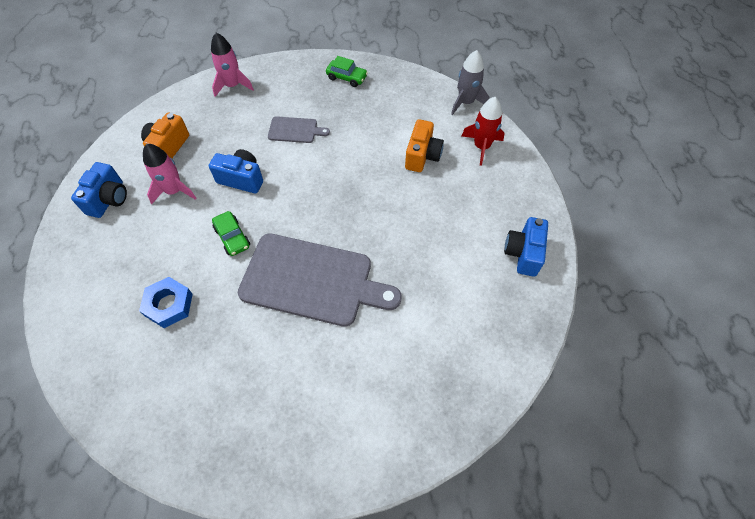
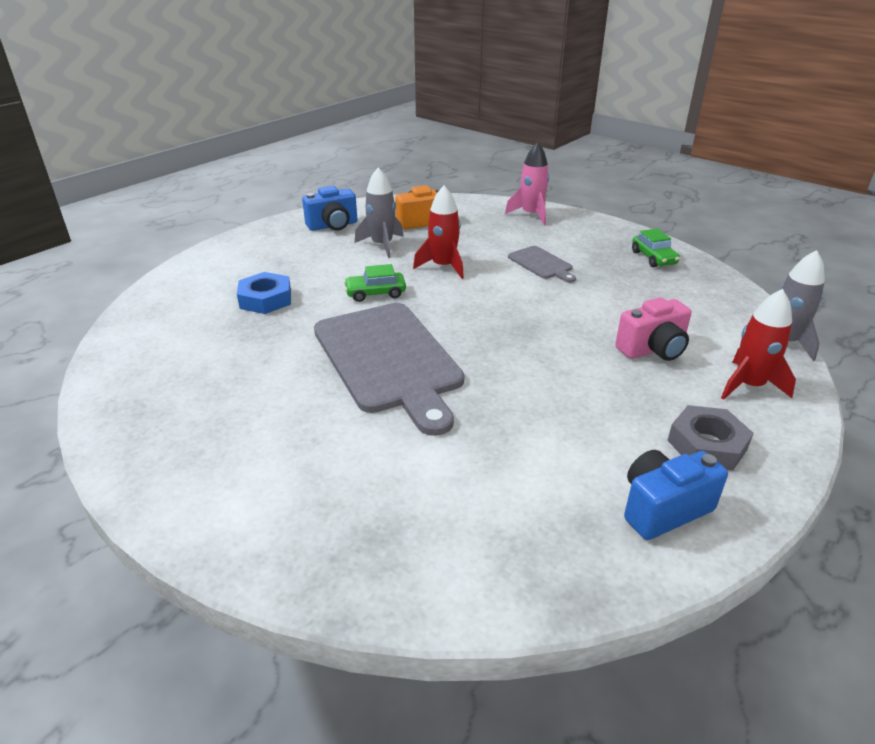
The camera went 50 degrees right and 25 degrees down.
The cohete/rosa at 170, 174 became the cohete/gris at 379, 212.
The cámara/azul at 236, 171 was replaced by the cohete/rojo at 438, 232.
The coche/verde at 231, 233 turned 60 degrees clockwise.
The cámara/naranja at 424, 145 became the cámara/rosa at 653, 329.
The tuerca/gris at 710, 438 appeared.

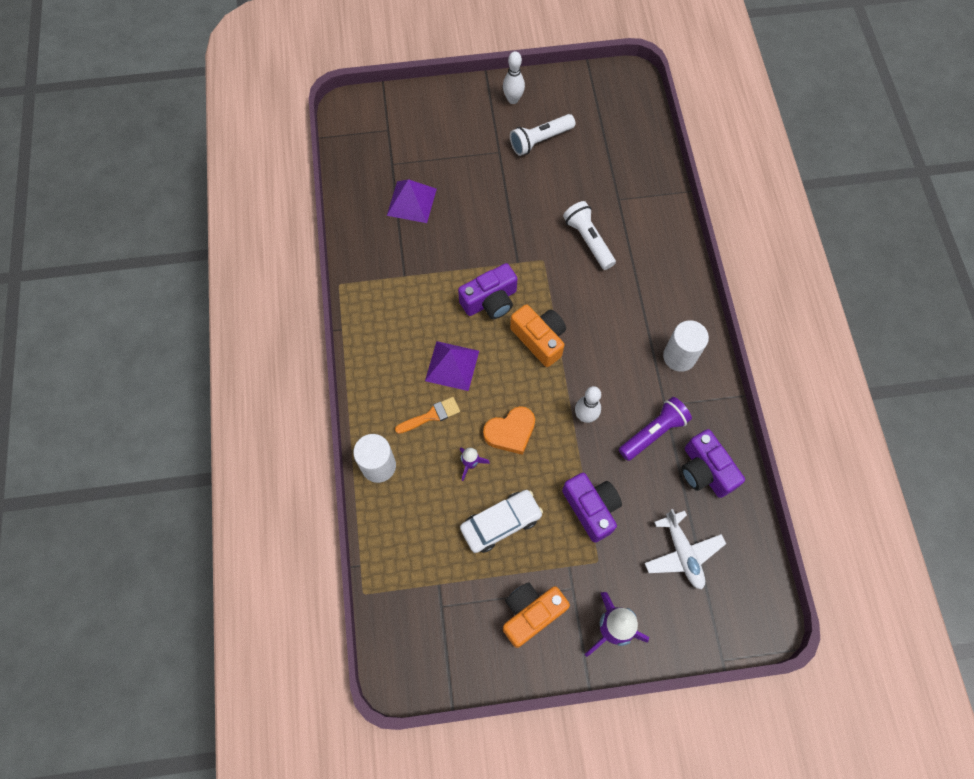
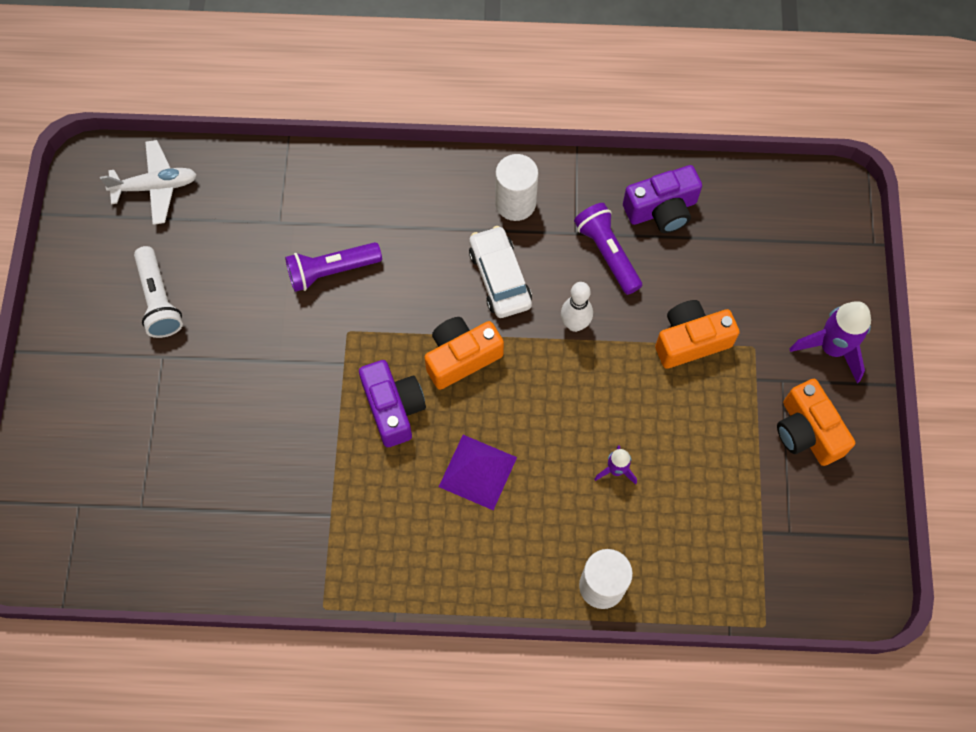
The camera went 80 degrees left and 0 degrees up.
The pirámide/morado at 412, 201 disappeared.
The pincel/naranja at 427, 415 disappeared.
The coche/blanco moved from 501, 521 to 500, 272.
The corazón/naranja at 509, 430 disappeared.
The bolo/blanco at 514, 77 disappeared.
The cámara/morado at 592, 508 became the cámara/naranja at 697, 334.
The lámpara de mano/blanco at 589, 235 became the lámpara de mano/morado at 333, 267.
The avión/blanco moved from 685, 549 to 148, 182.

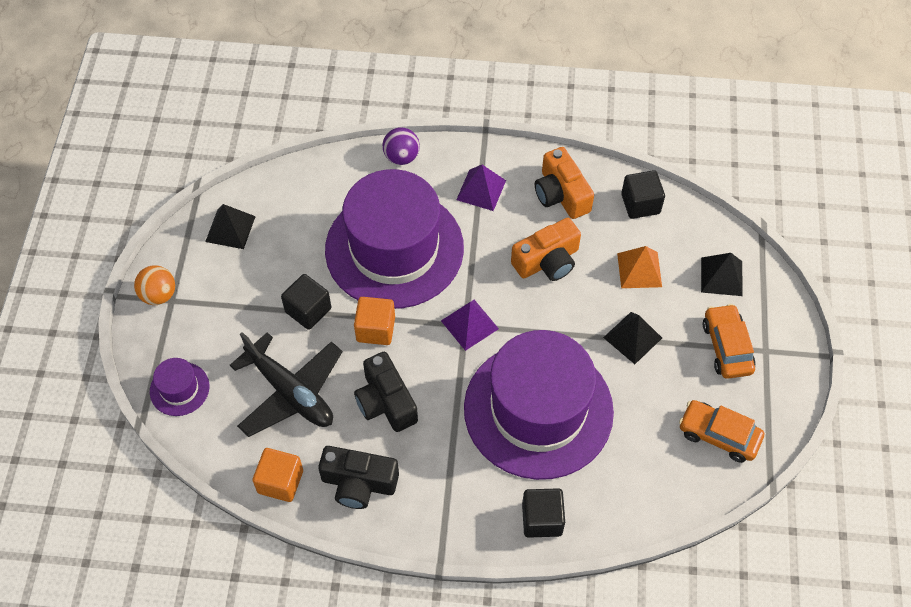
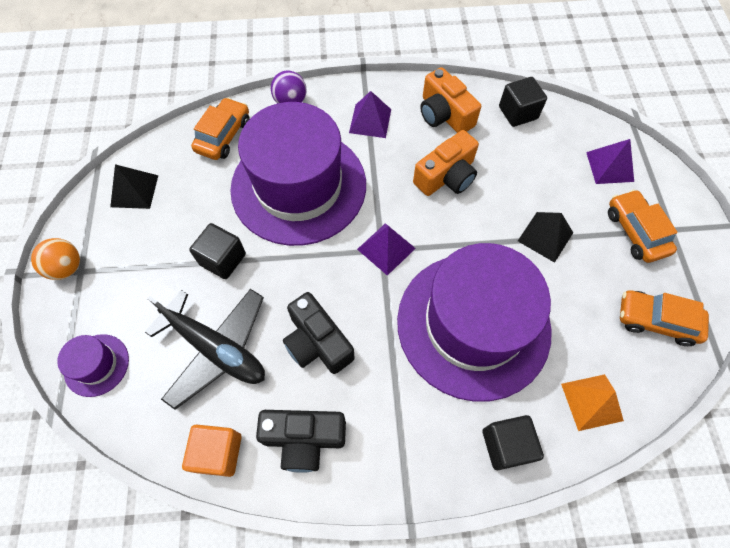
The camera went 10 degrees left and 5 degrees up.
The cubo/naranja at 374, 321 disappeared.
The pirámide/naranja moved from 639, 267 to 592, 402.
The pirámide/negro at 722, 274 became the pirámide/morado at 610, 161.
The coche/naranja at 220, 128 appeared.

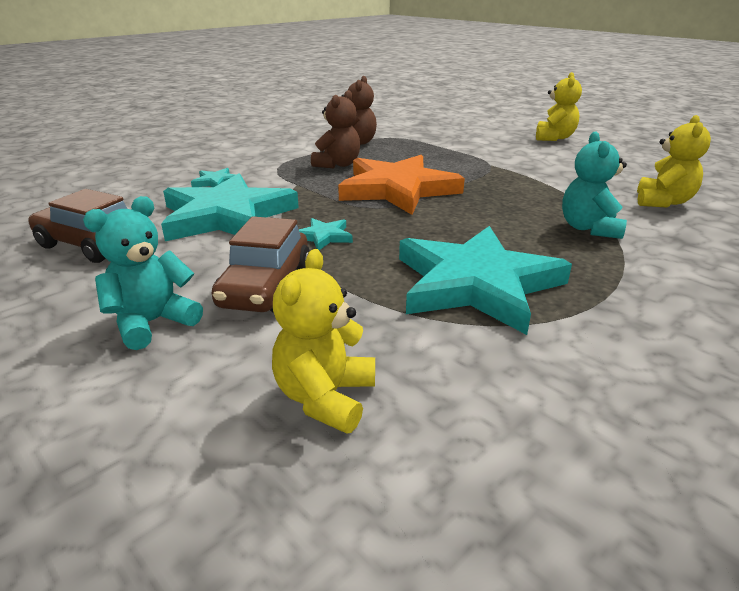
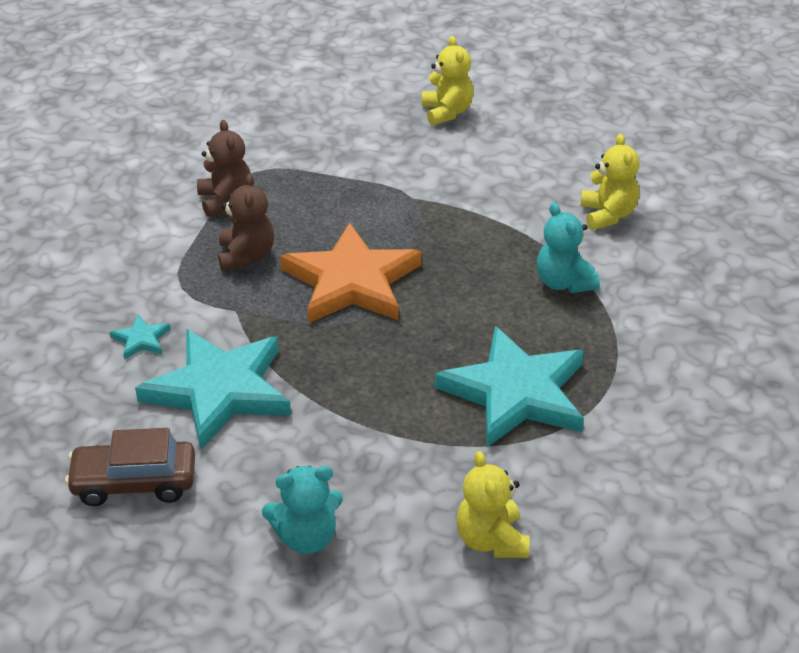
The camera went 30 degrees left and 10 degrees up.
The osito/turquesa at 143, 273 turned 120 degrees counterclockwise.
The coche/marrón at 261, 264 disappeared.
The estrella/turquesa at 326, 234 disappeared.

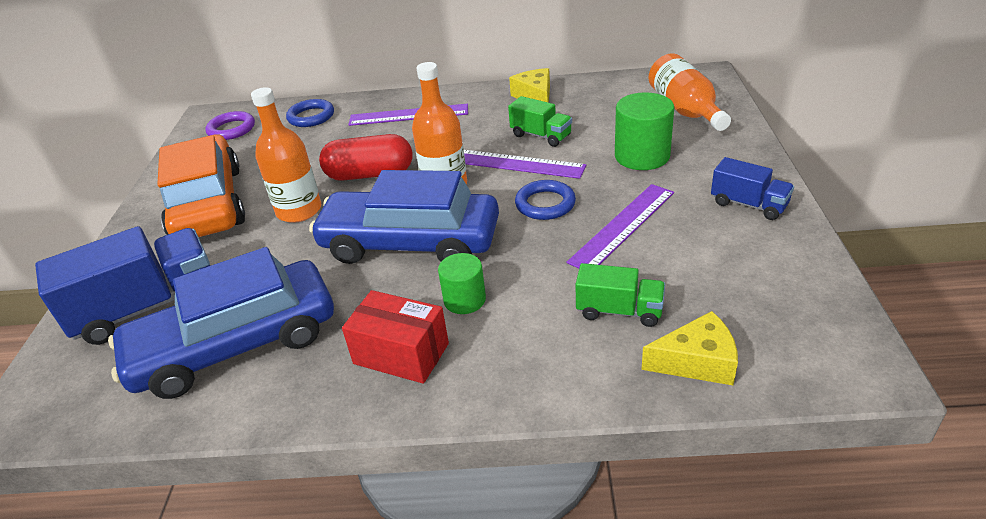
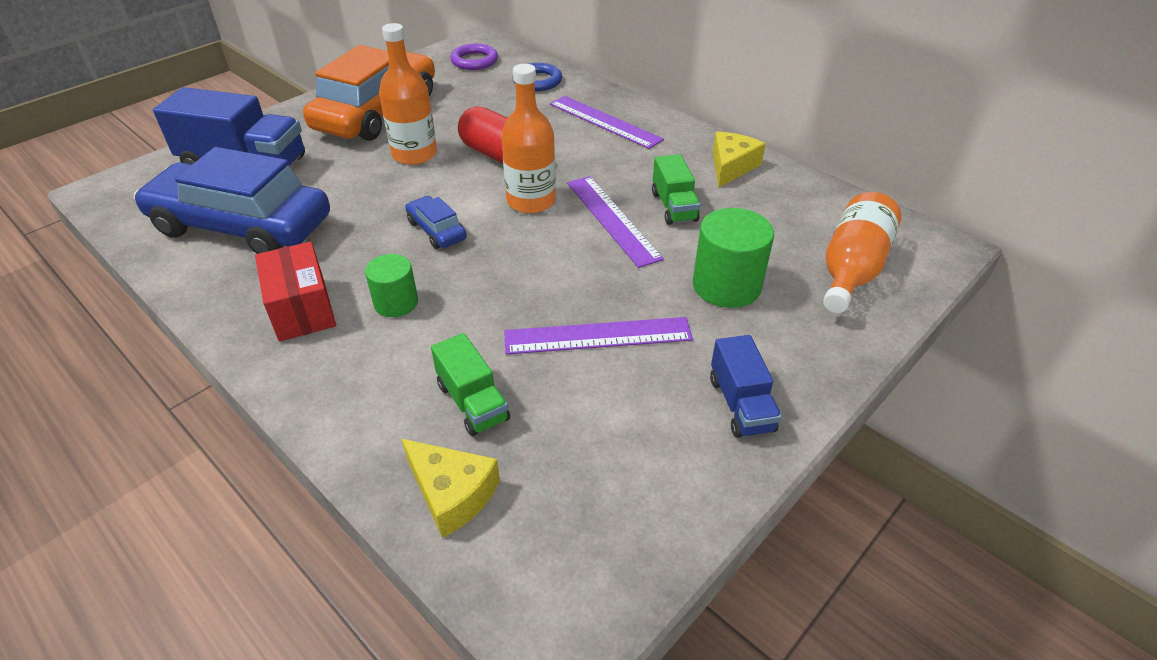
The camera went 40 degrees right and 5 degrees up.
The coche/azul at 404, 217 changed to 0.43 times the size.
The anillo/azul at 545, 200 disappeared.

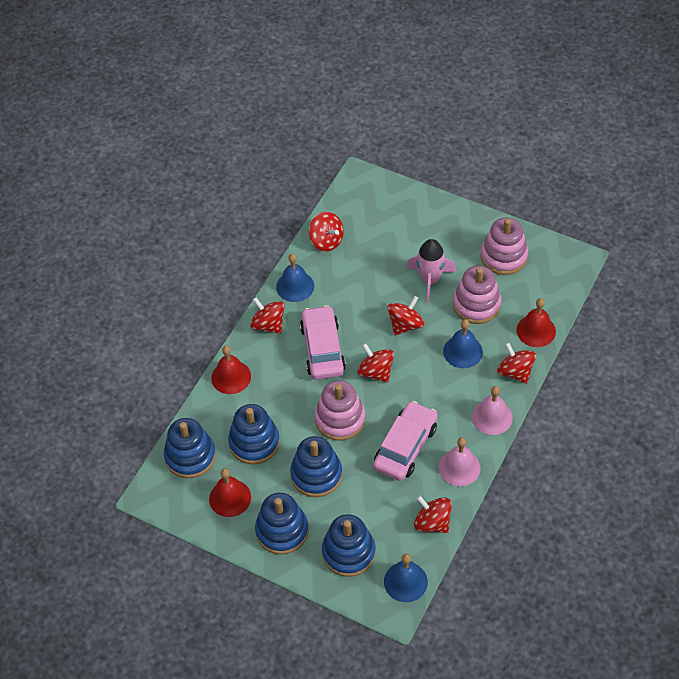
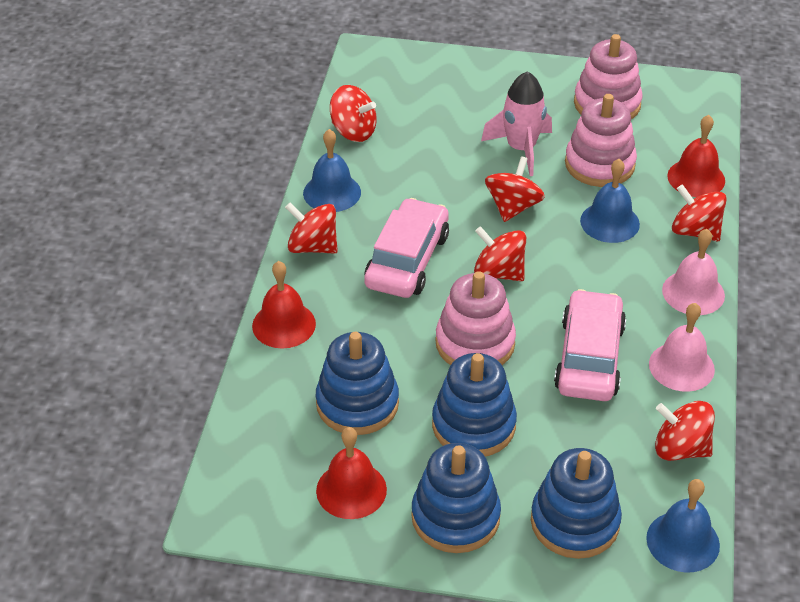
The camera went 20 degrees left and 10 degrees down.
The juguete apilable/azul at 190, 448 disappeared.
The coche/rosa at 323, 342 turned 45 degrees clockwise.

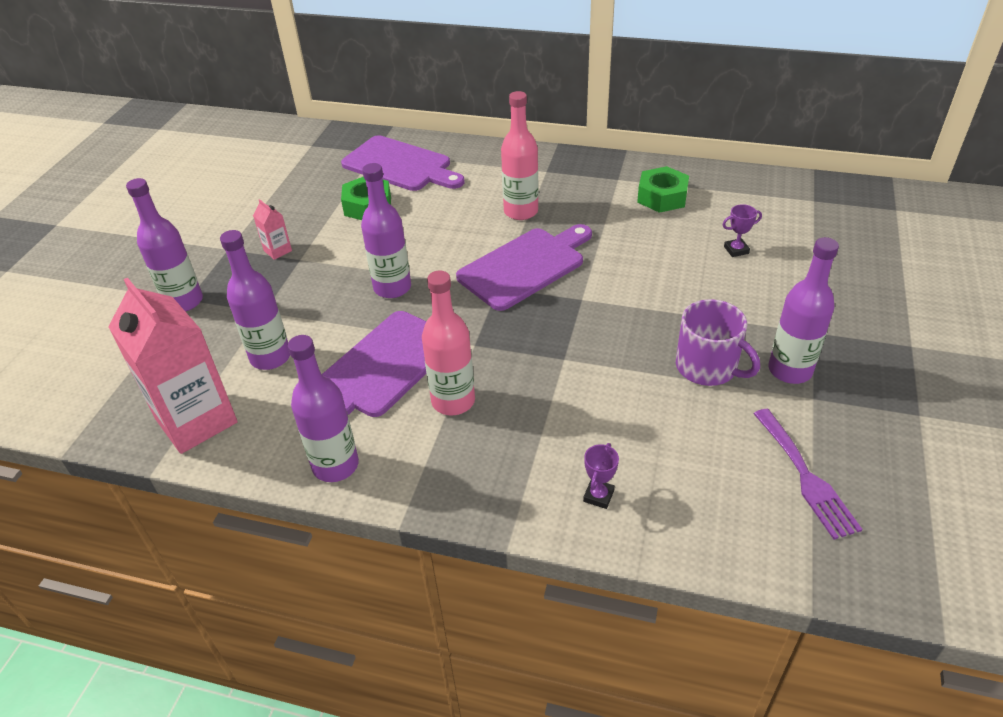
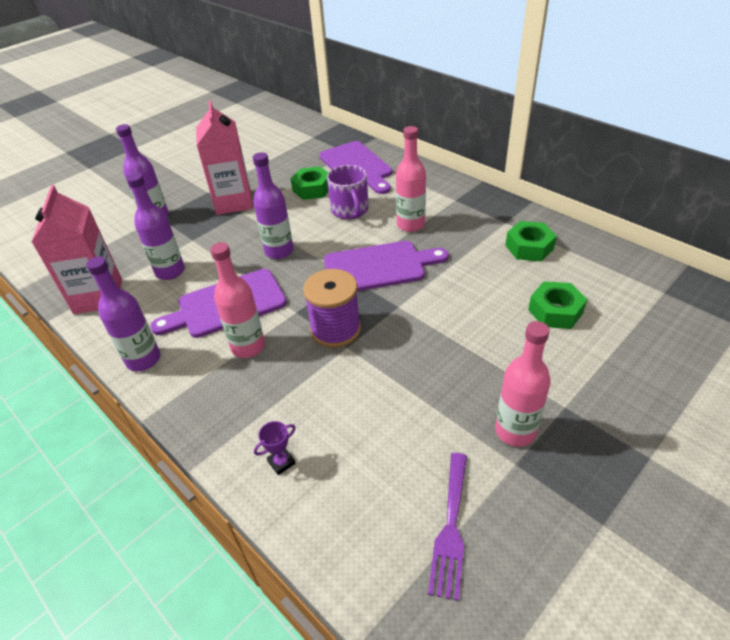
The camera went 30 degrees right and 0 degrees up.
The cartón de leche/rosa at 272, 229 changed to 2.38 times the size.
The taza/morado moved from 718, 342 to 348, 192.
The trofeo/morado at 742, 230 was replaced by the tuerca/verde at 557, 305.
The botella/morado at 803, 310 became the botella/rosa at 523, 384.
The carrete/morado at 332, 308 appeared.

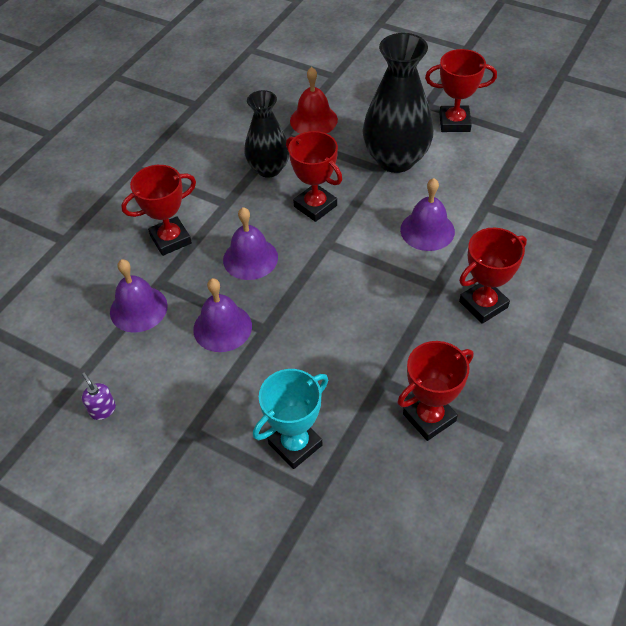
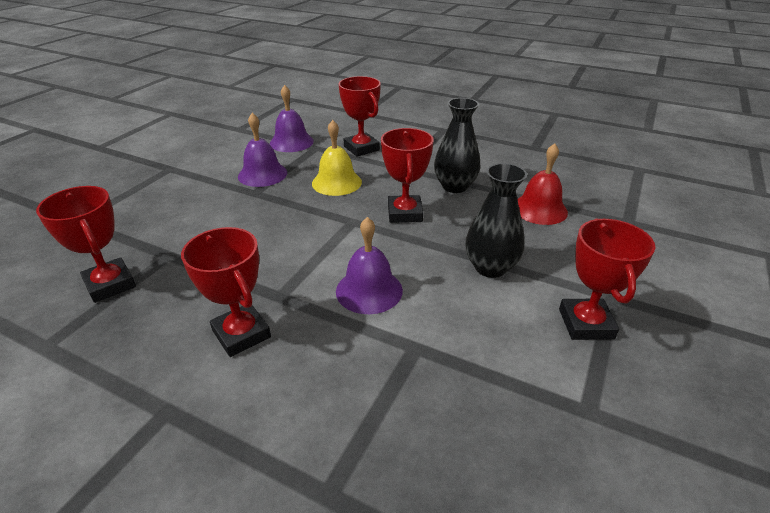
The camera went 85 degrees right and 15 degrees down.
The dispensador de jabón/morado at 99, 396 disappeared.
The campana/morado at 250, 243 became the campana/amarillo at 337, 158.
The trofeo/turquesa at 290, 419 disappeared.
The trofeo/rojo at 314, 176 turned 45 degrees counterclockwise.
The florero/negro at 398, 103 changed to 0.65 times the size.

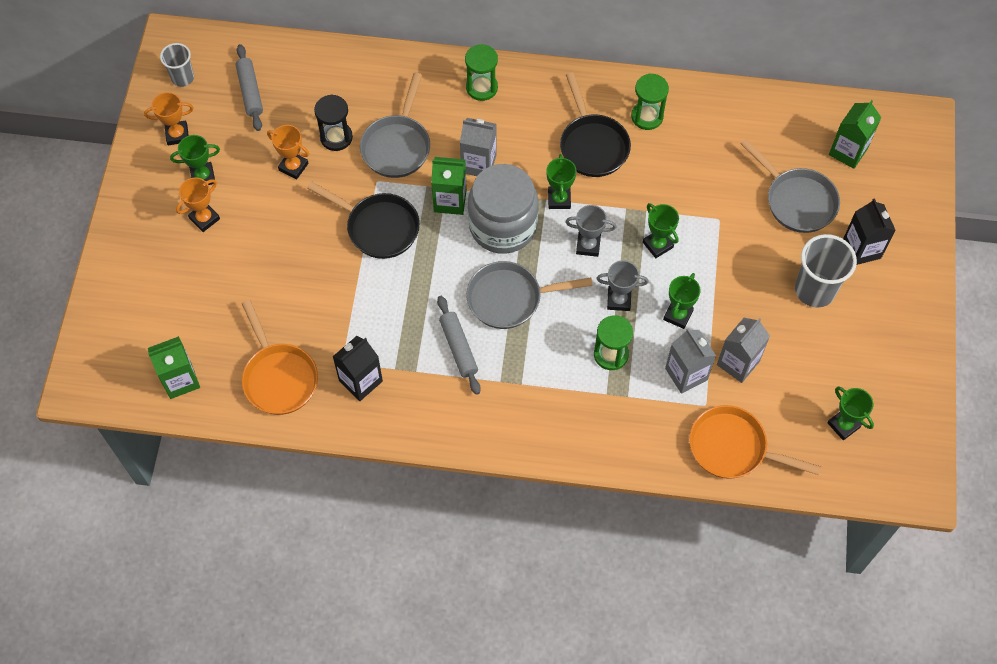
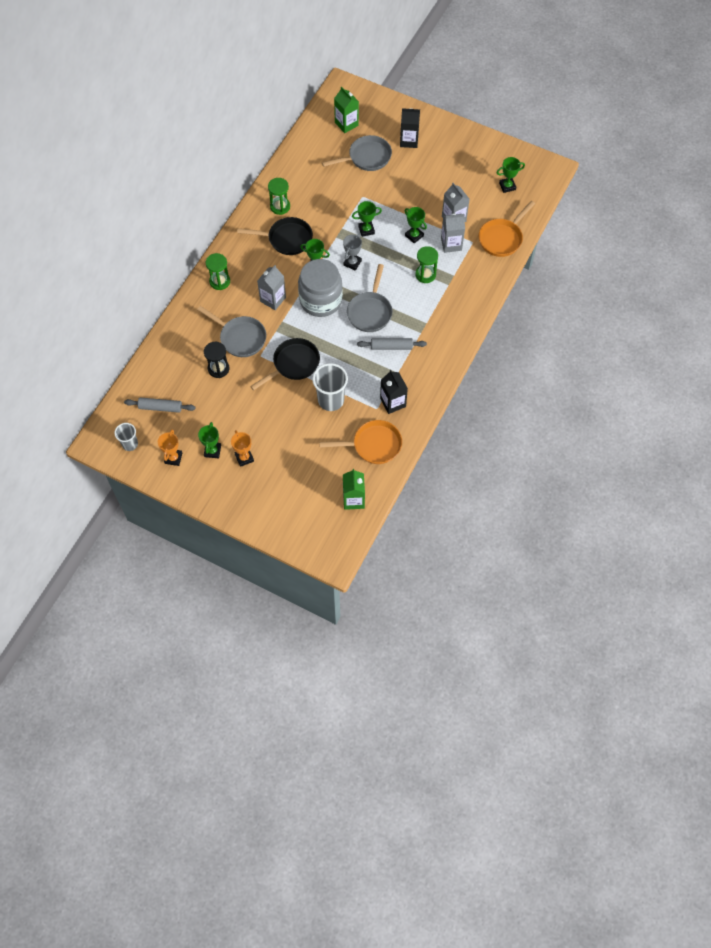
The camera went 70 degrees left and 0 degrees up.
The trofeo/naranja at 288, 152 disappeared.
The cartón de leche/verde at 449, 186 disappeared.
The trofeo/gris at 622, 285 disappeared.
The vaso/gris moved from 826, 271 to 330, 387.

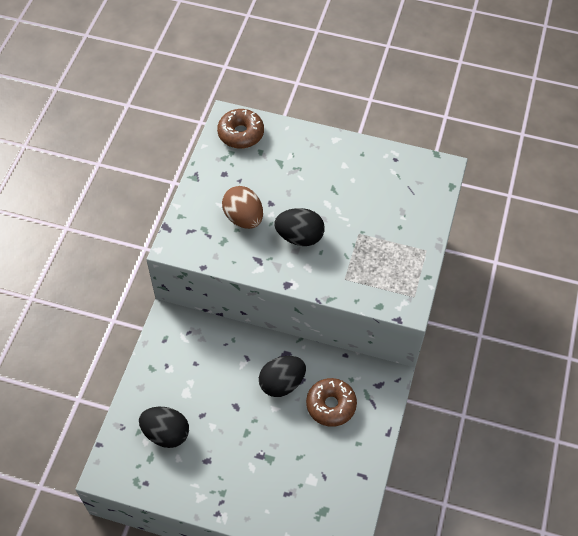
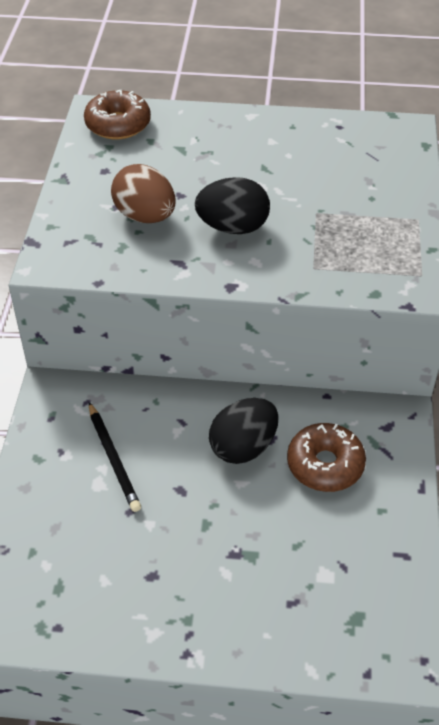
The camera went 10 degrees left and 10 degrees down.
The huevo/negro at 164, 427 disappeared.
The lápiz/negro at 115, 457 appeared.

